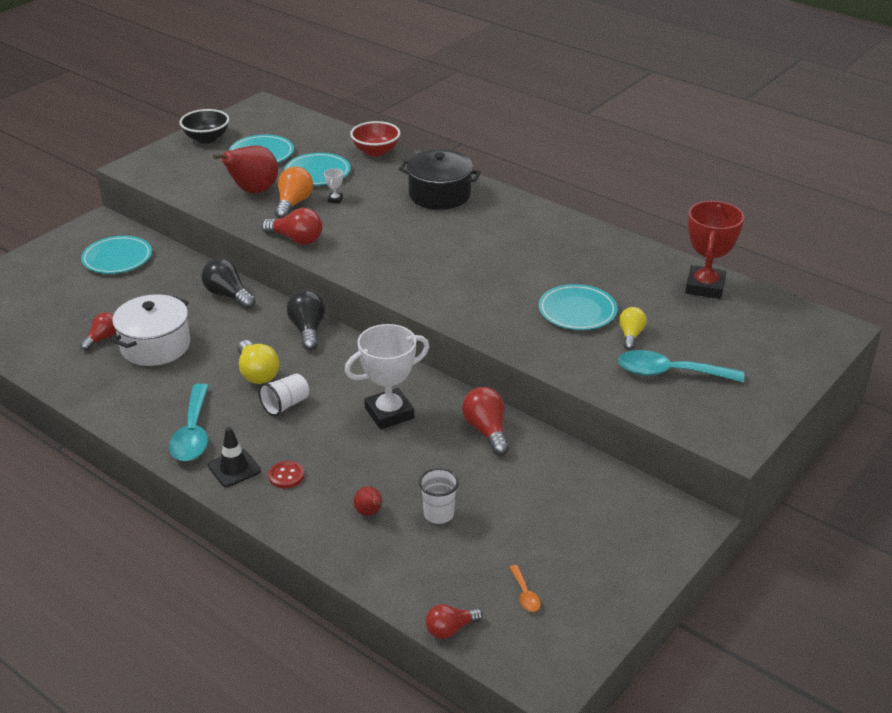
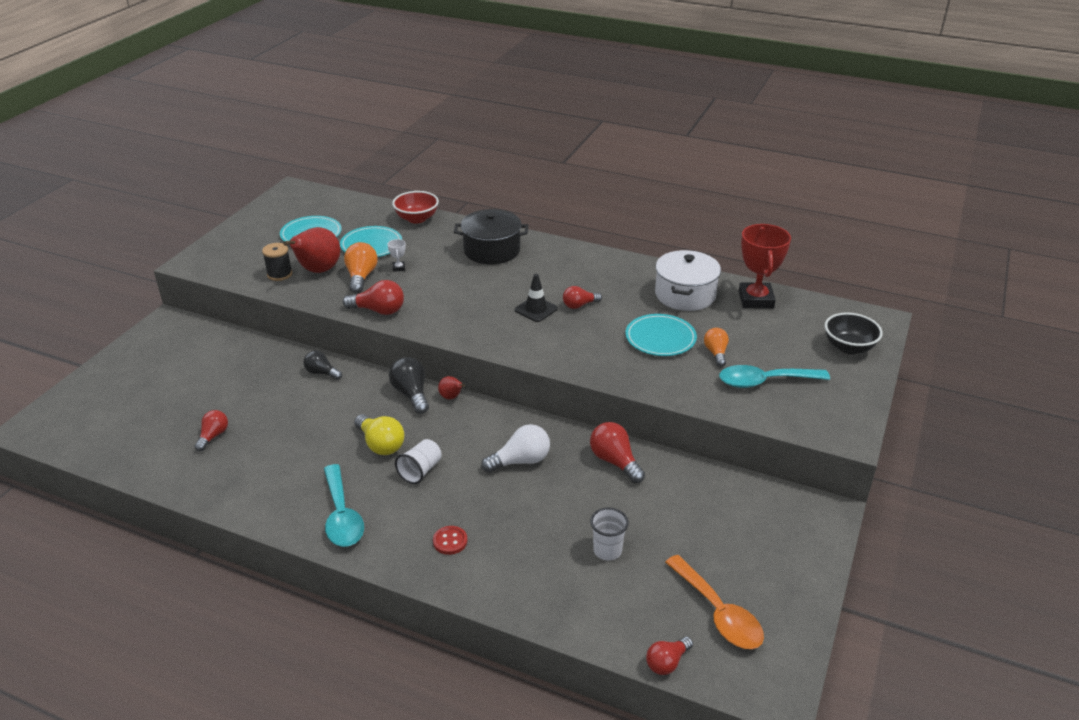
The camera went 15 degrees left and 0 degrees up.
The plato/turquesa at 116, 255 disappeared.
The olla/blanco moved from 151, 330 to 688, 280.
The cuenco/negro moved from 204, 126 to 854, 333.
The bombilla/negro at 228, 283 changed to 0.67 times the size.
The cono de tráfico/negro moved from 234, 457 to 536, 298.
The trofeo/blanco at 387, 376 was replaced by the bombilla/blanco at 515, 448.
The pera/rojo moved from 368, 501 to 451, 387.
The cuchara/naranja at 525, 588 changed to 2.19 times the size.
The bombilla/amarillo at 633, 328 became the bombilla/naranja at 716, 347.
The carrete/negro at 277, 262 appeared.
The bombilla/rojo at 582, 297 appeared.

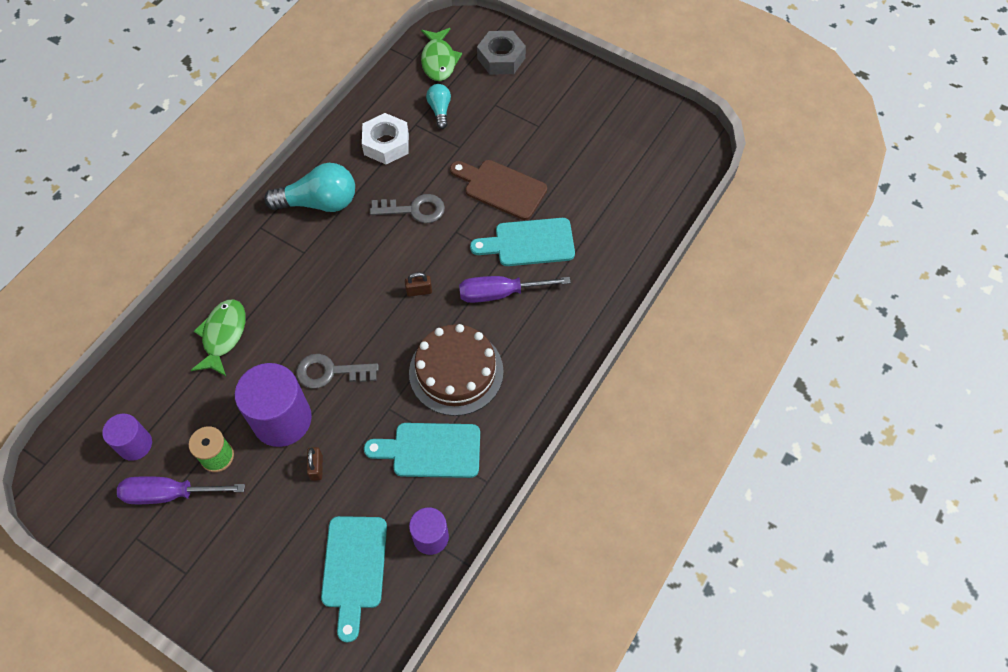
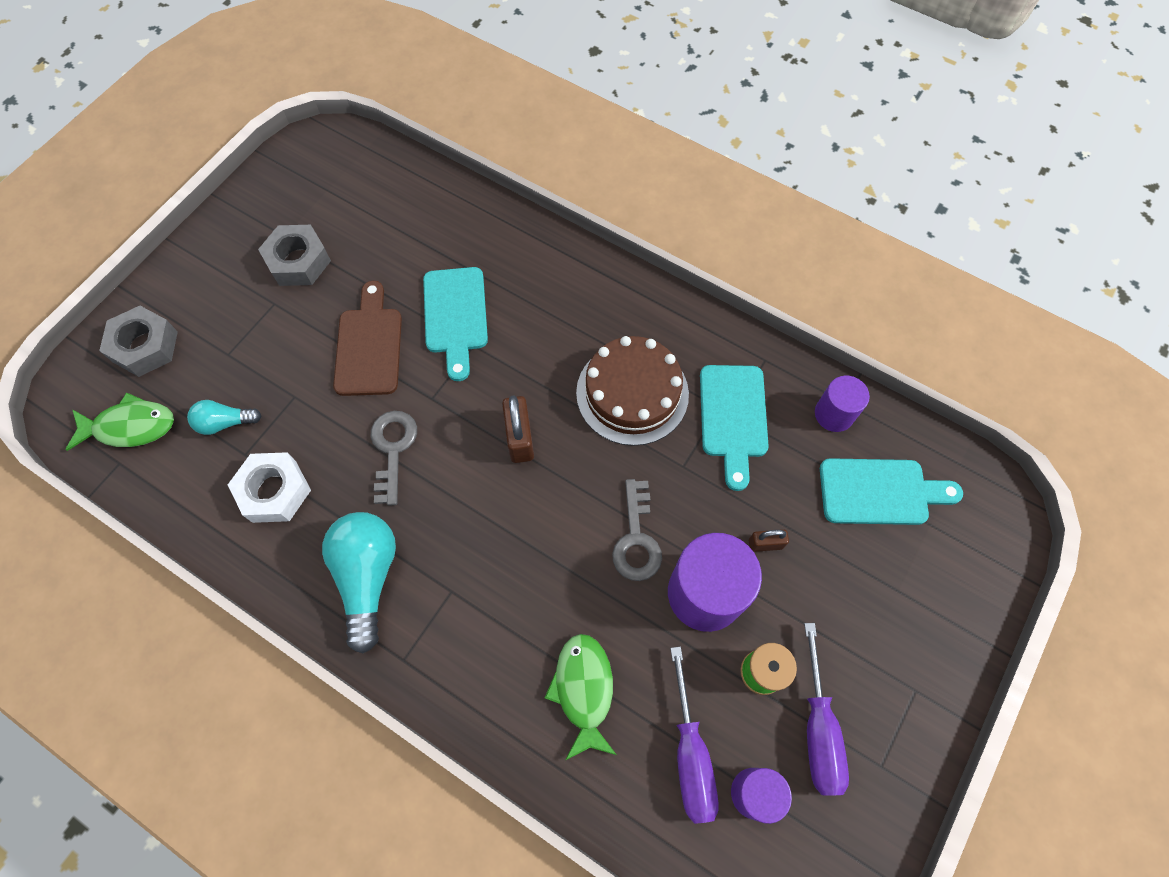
The camera went 90 degrees left and 5 degrees up.
The pez/verde at 218, 337 turned 75 degrees clockwise.
The candado/marrón at 418, 284 changed to 1.68 times the size.
The tabla de cortar/marrón at 498, 190 turned 150 degrees clockwise.
The destornillador/morado moved from 515, 289 to 694, 735.
The tuerca/gris at 294, 255 appeared.

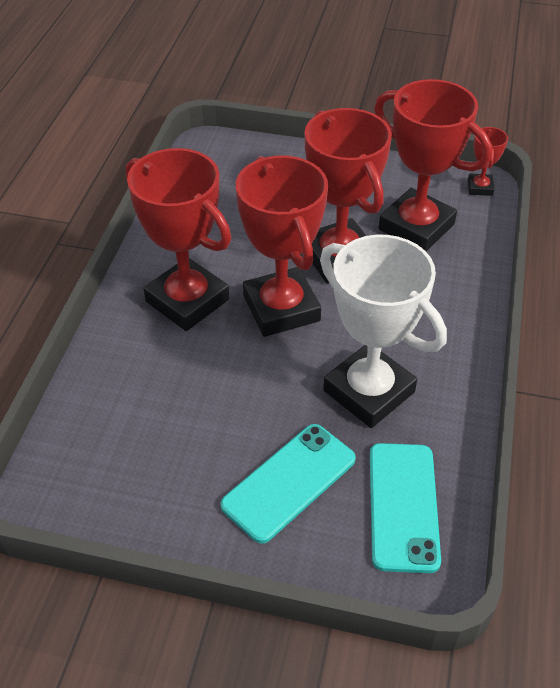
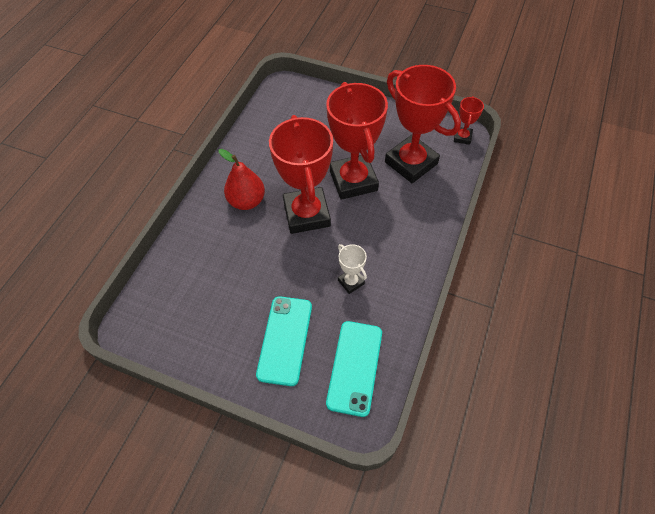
The camera went 10 degrees right and 10 degrees up.
The trofeo/rojo at 178, 239 was replaced by the pera/rojo at 242, 179.
The móvil/turquesa at 288, 483 turned 45 degrees counterclockwise.
The trofeo/blanco at 383, 331 changed to 0.45 times the size.

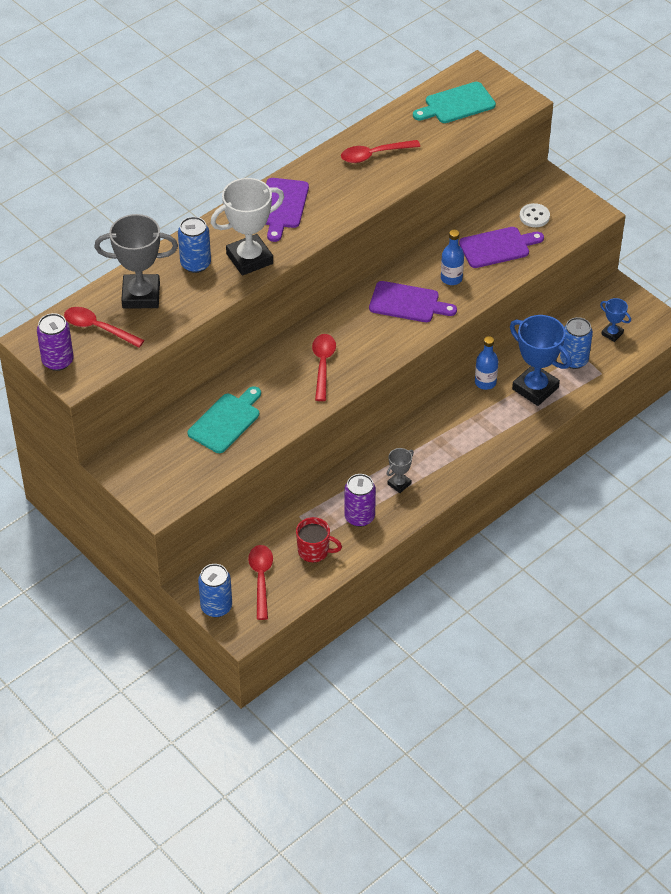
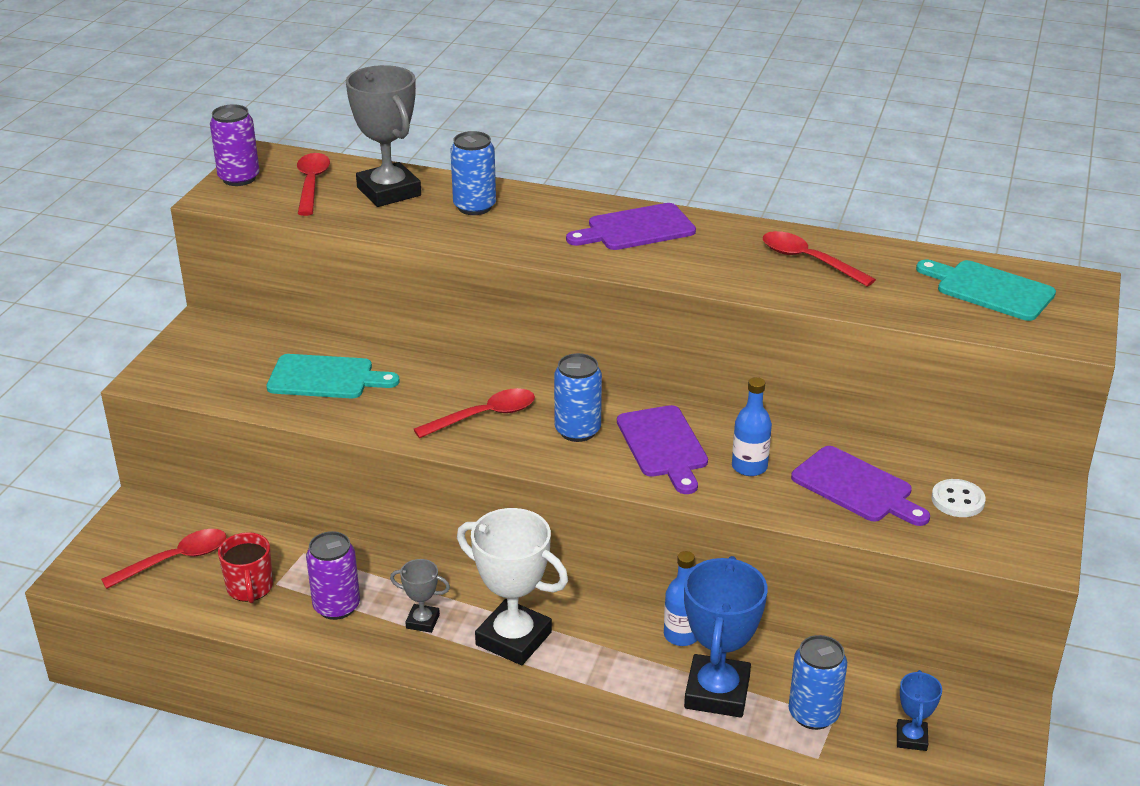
The camera went 60 degrees right and 15 degrees down.
The lata/azul moved from 215, 590 to 578, 397.
The trofeo/blanco moved from 247, 227 to 512, 586.

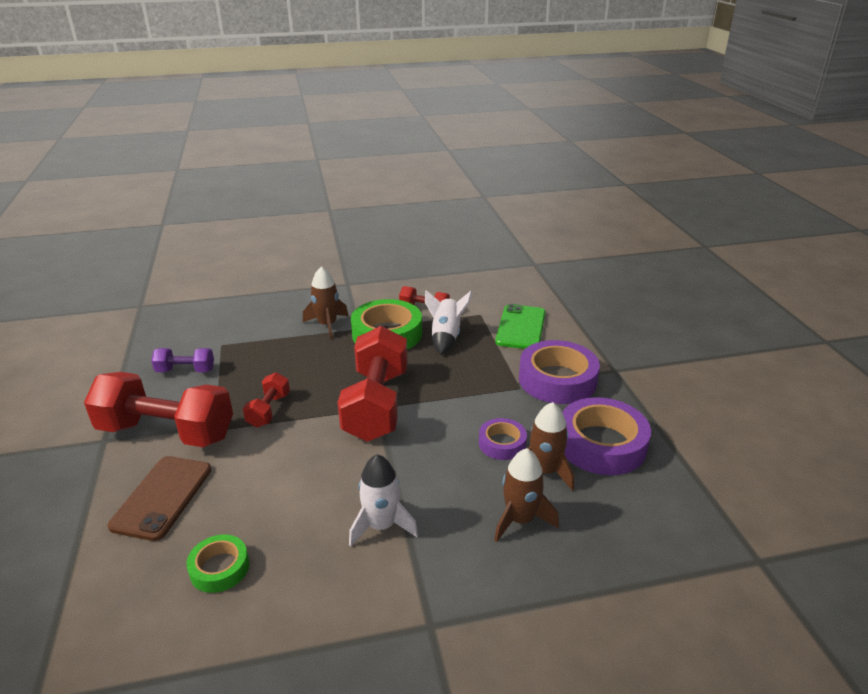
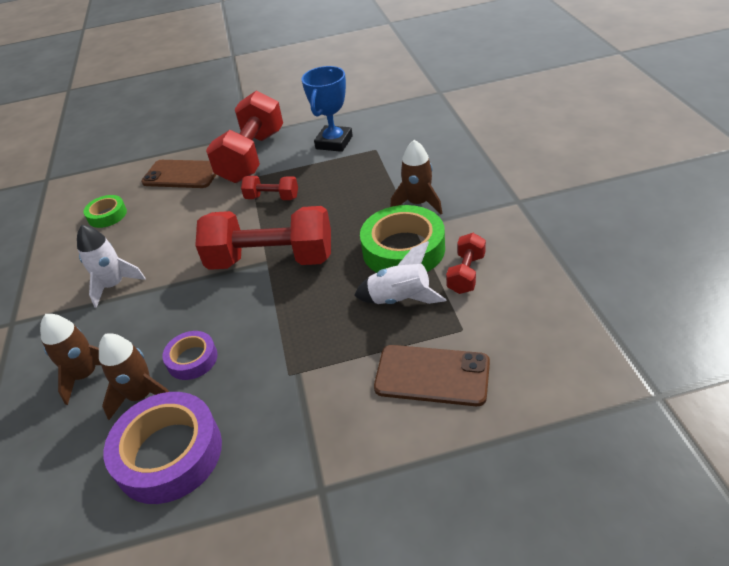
The camera went 95 degrees right and 10 degrees up.
The mancuerna/morado at 182, 360 was replaced by the trofeo/azul at 327, 109.
The móvil/verde at 520, 326 became the móvil/marrón at 432, 375.
The cinta adhesiva/morado at 559, 372 disappeared.

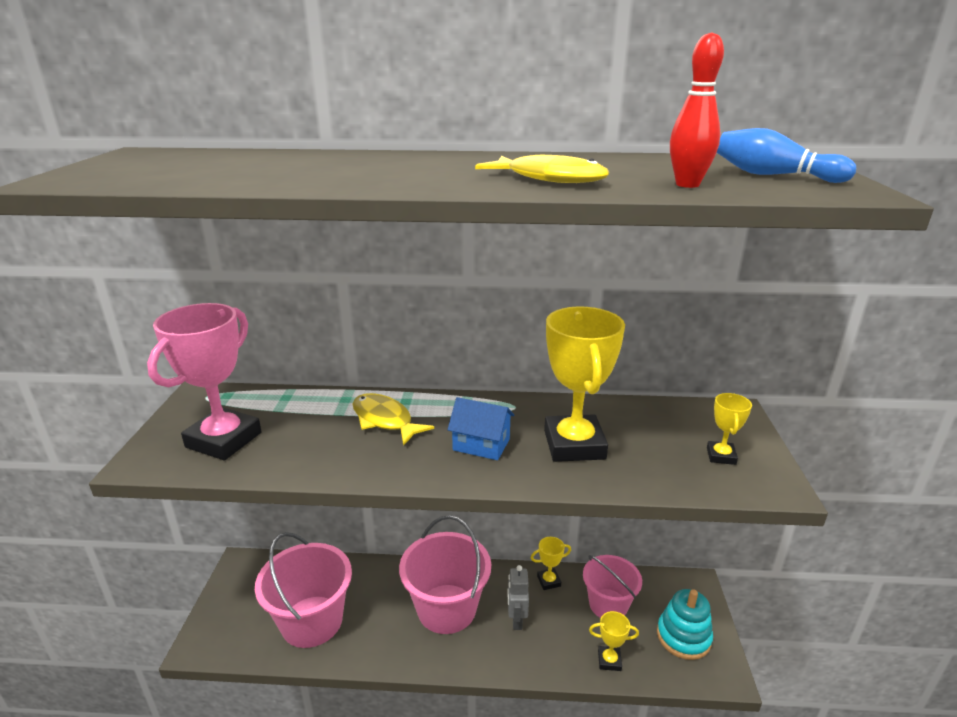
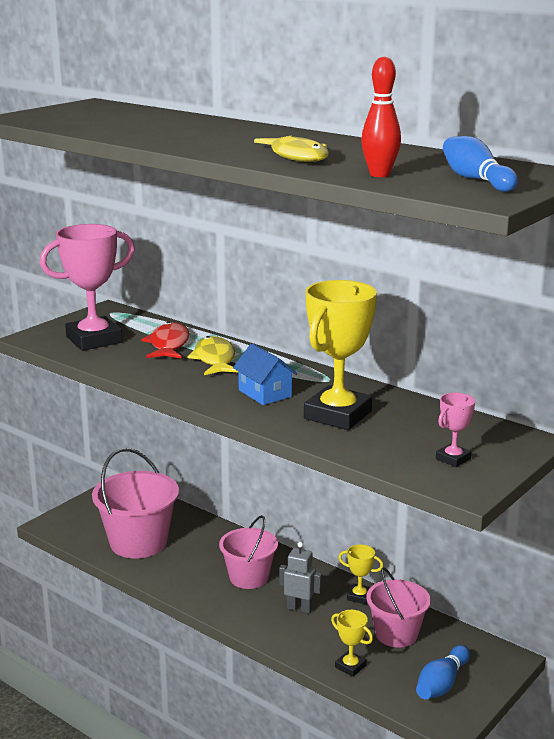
The camera went 35 degrees right and 5 degrees down.
The balde/rosa at 445, 574 changed to 0.65 times the size.
The robot/gris at 518, 597 turned 75 degrees clockwise.
The juguete apilable/turquesa at 685, 624 was replaced by the bolo/azul at 443, 672.
The trofeo/amarillo at 729, 429 became the trofeo/rosa at 455, 430.
The pez/rojo at 165, 340 appeared.

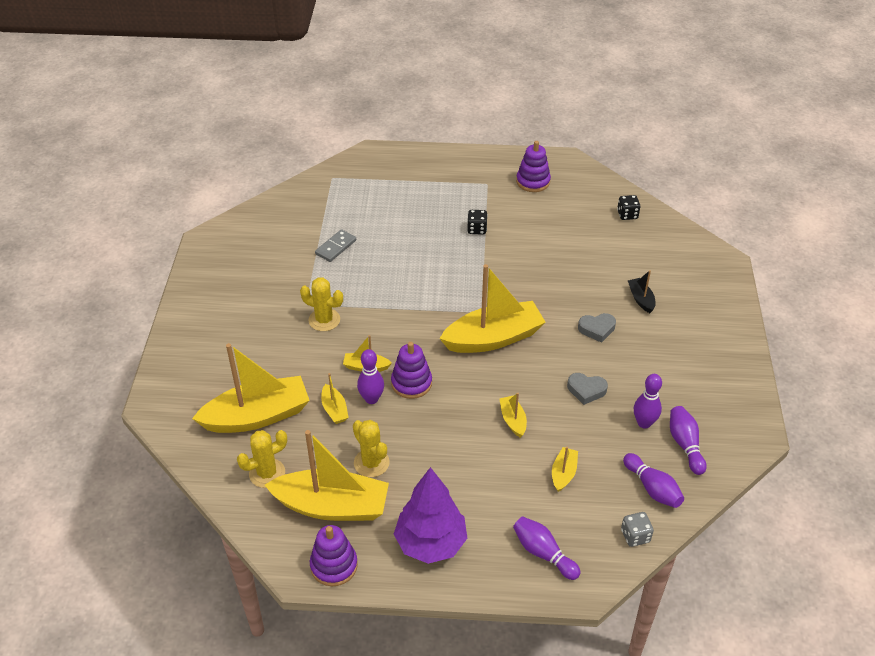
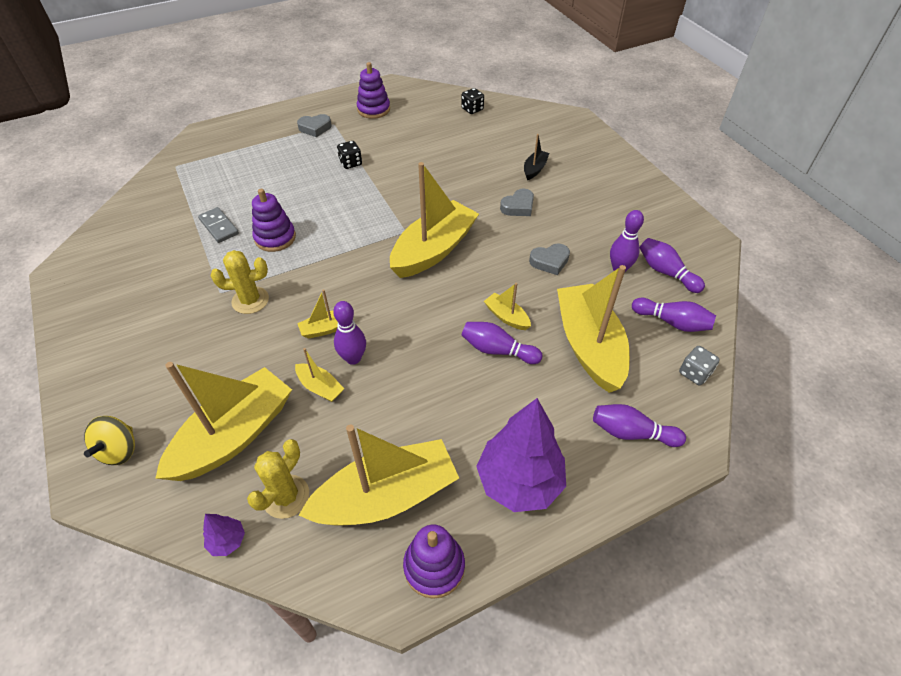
The camera went 30 degrees left and 5 degrees up.
The ficha de dominó/gris at 335, 245 turned 45 degrees counterclockwise.
The cactus/amarillo at 371, 448 disappeared.
The juguete apilable/morado moved from 411, 370 to 274, 220.
The barco/amarillo at 565, 469 changed to 2.26 times the size.
The barco/negro at 641, 291 turned 75 degrees clockwise.
The peonza/amarillo at 109, 440 appeared.
The árbol/morado at 224, 535 appeared.
The corazón/gris at 314, 125 appeared.
The bolo/morado at 502, 343 appeared.

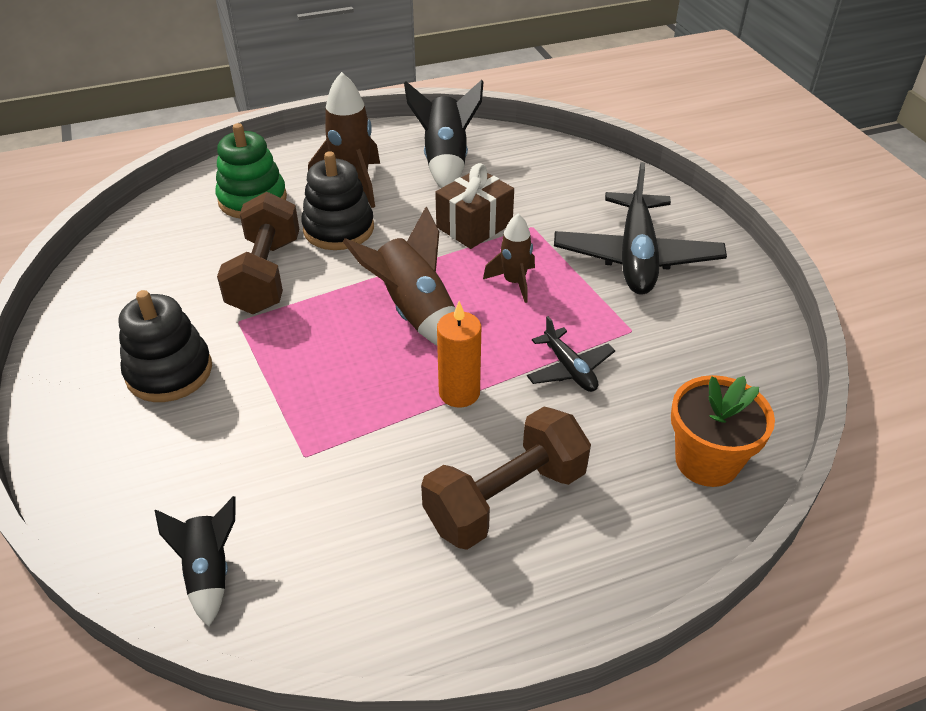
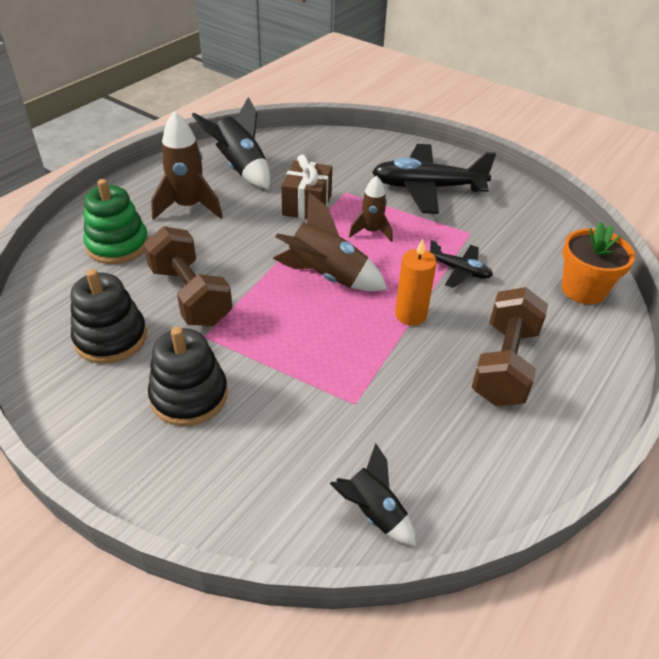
The camera went 35 degrees left and 0 degrees up.
The juguete apilable/negro moved from 337, 200 to 109, 316.
The avión/negro at 640, 228 turned 120 degrees clockwise.

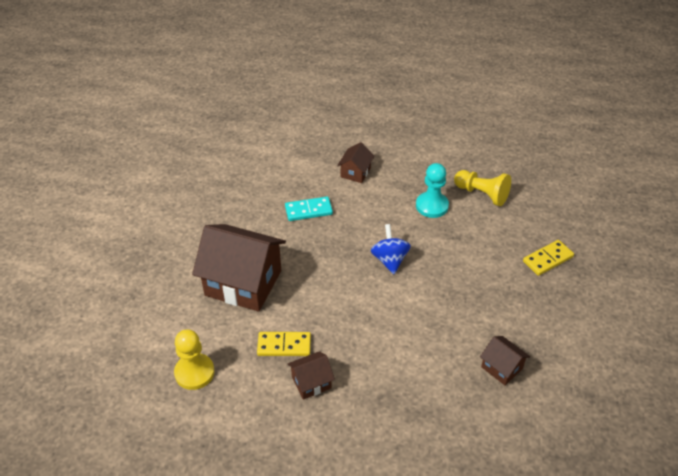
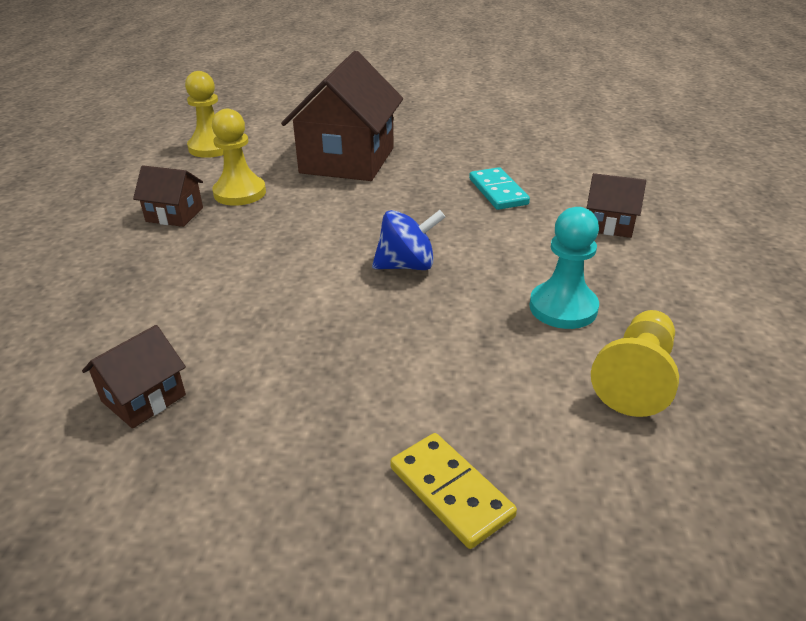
The camera went 85 degrees right and 10 degrees down.
The ficha de dominó/amarillo at 284, 344 was replaced by the peón/amarillo at 239, 157.
The casa/marrón at 311, 375 turned 45 degrees counterclockwise.

